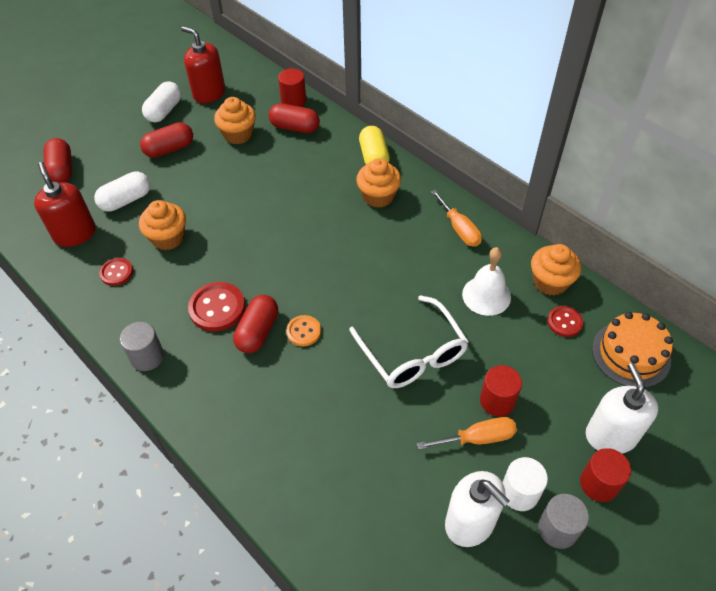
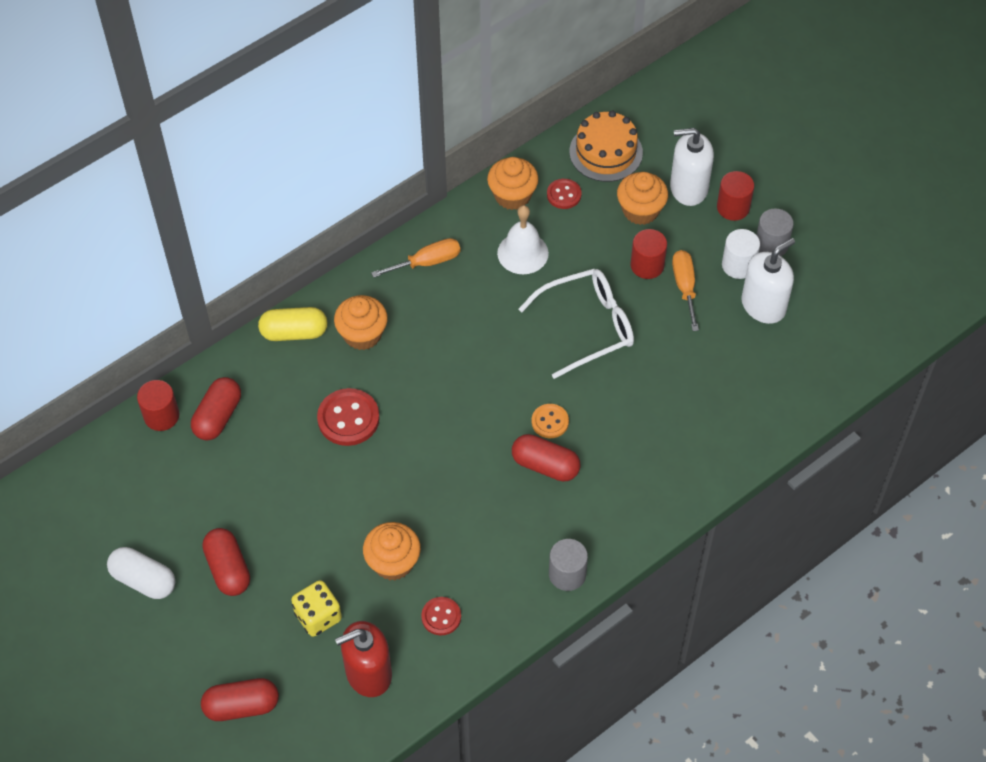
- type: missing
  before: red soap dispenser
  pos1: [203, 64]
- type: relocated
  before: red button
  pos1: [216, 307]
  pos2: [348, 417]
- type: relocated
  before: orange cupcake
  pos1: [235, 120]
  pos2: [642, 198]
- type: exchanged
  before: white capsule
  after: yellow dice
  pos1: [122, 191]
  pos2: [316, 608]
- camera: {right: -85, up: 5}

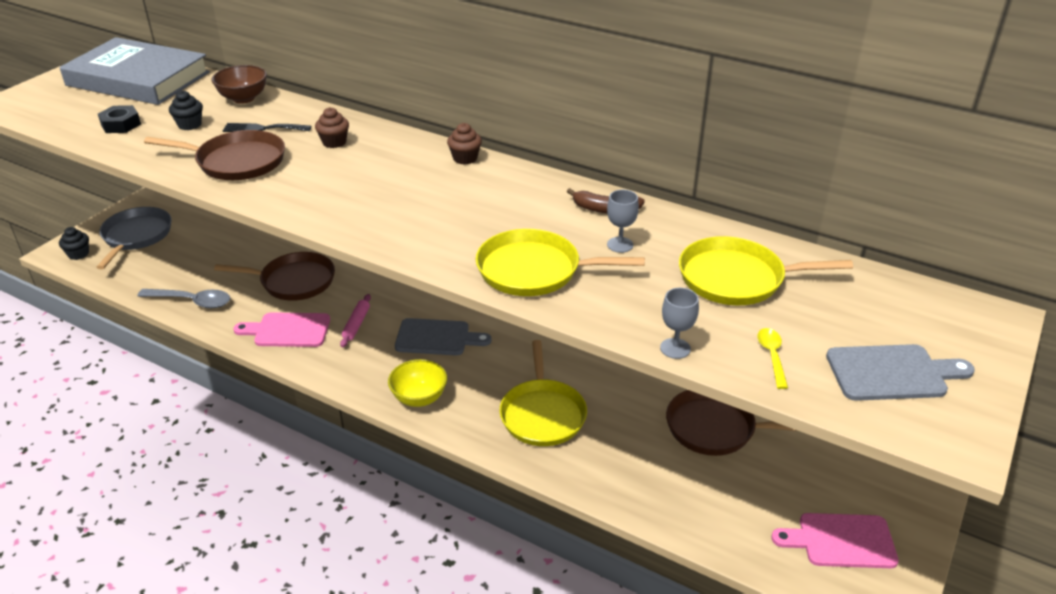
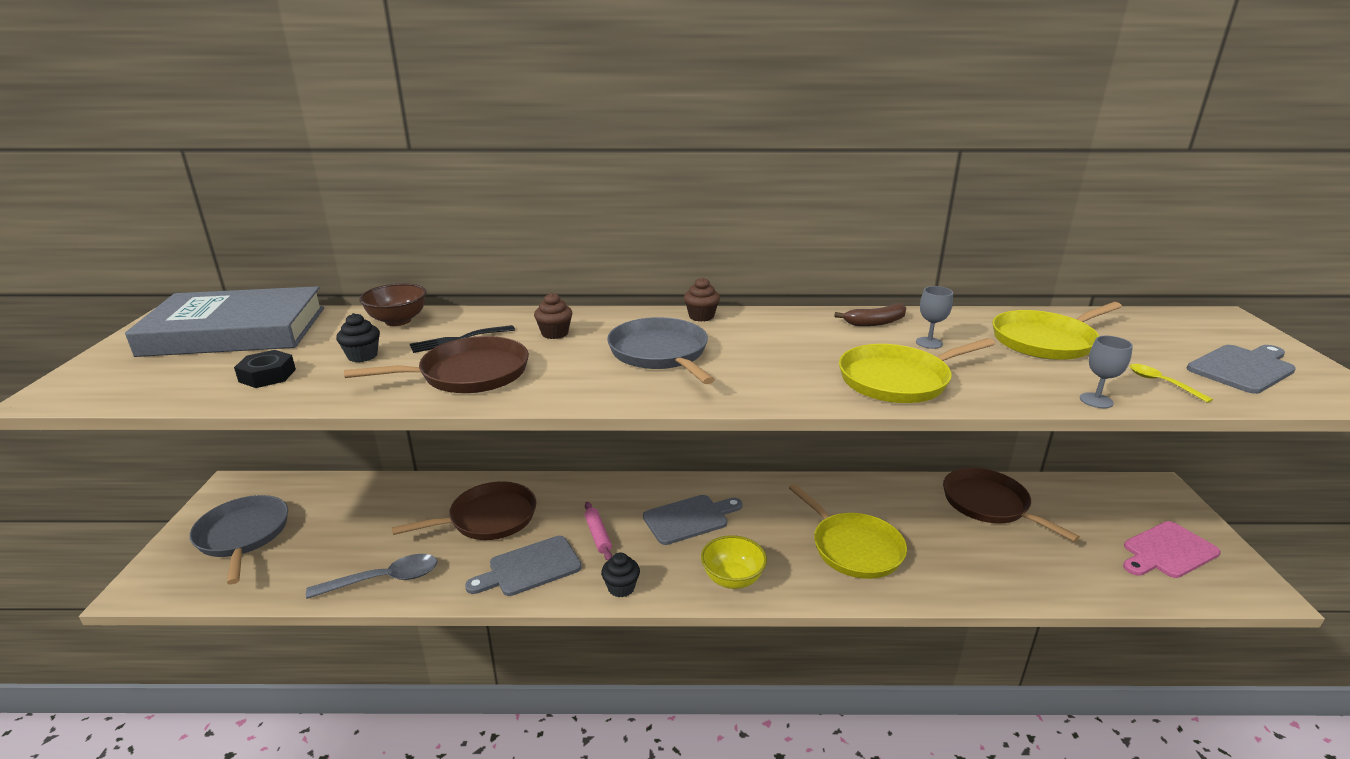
- type: appeared
  after: grey pan
  pos2: [661, 350]
- type: relocated
  before: black cupcake
  pos1: [74, 243]
  pos2: [620, 575]
- type: colour
  before: pink cutting board
  after: grey cutting board
  pos1: [281, 329]
  pos2: [523, 566]
- type: spun
  before: brown pan
  pos1: [731, 423]
  pos2: [1011, 505]
  turn: 75
- camera: {right: -30, up: -10}

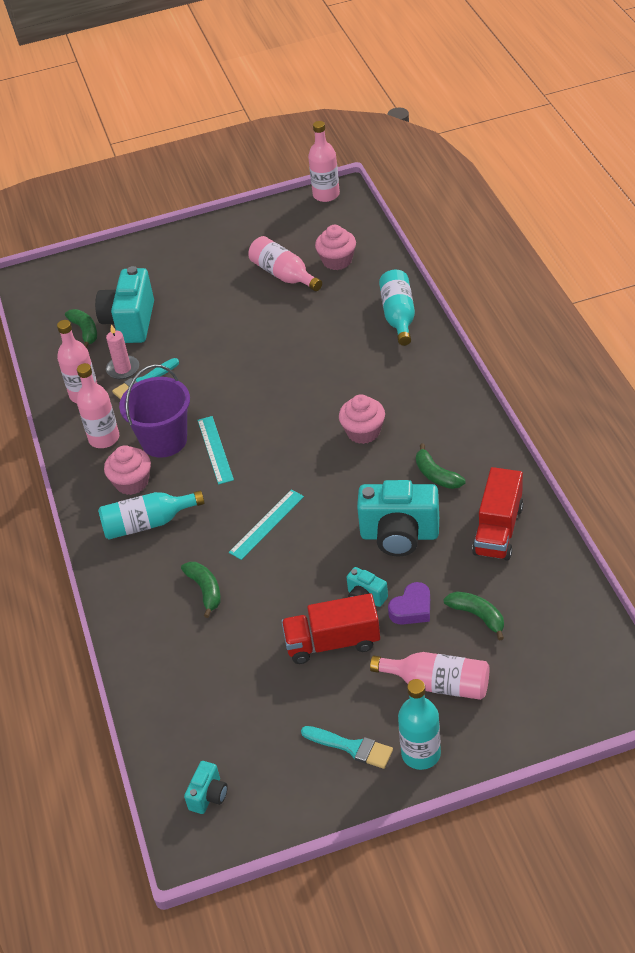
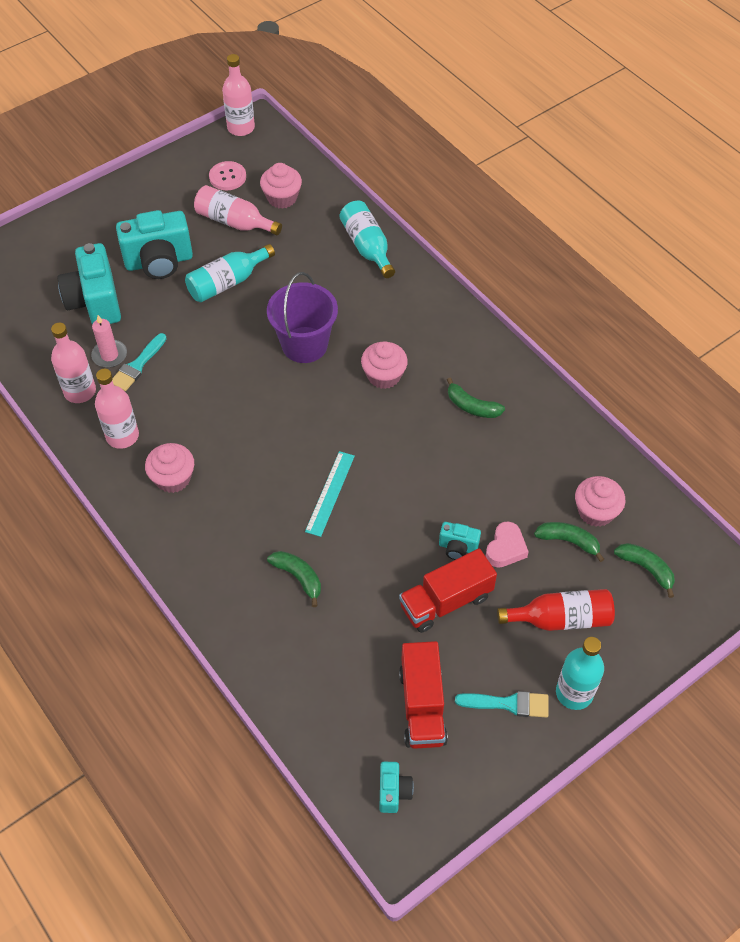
- type: missing
  before: turquoise ruler
  pos1: [215, 450]
- type: appeared
  after: pink button
  pos2: [227, 175]
- type: appeared
  after: pink cupcake
  pos2: [600, 501]
- type: relocated
  before: green banana
  pos1: [81, 328]
  pos2: [644, 570]
- type: relocated
  before: turquoise bottle
  pos1: [151, 514]
  pos2: [230, 273]
- type: relocated
  before: purple bucket
  pos1: [154, 411]
  pos2: [302, 317]
- type: relocated
  before: turquoise camera
  pos1: [398, 518]
  pos2: [154, 244]
- type: relocated
  before: red truck
  pos1: [497, 513]
  pos2: [423, 695]
- type: colour
  before: pink bottle
  after: red bottle
  pos1: [430, 676]
  pos2: [556, 610]
- type: colour
  before: purple heart
  after: pink heart
  pos1: [409, 603]
  pos2: [507, 544]
- camera: {right: -25, up: 10}

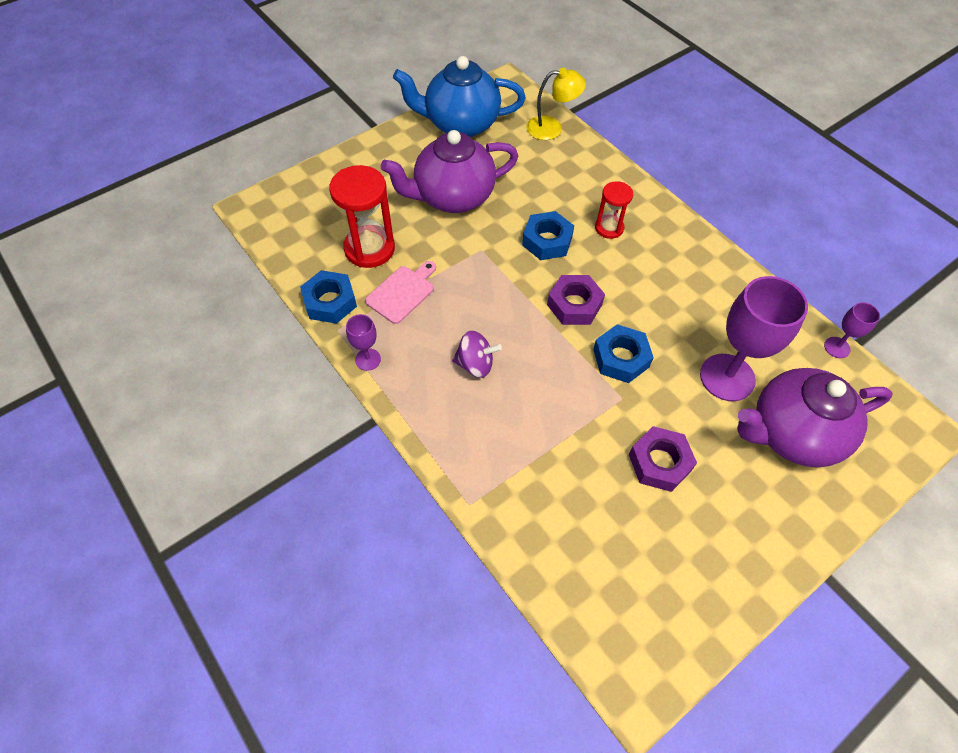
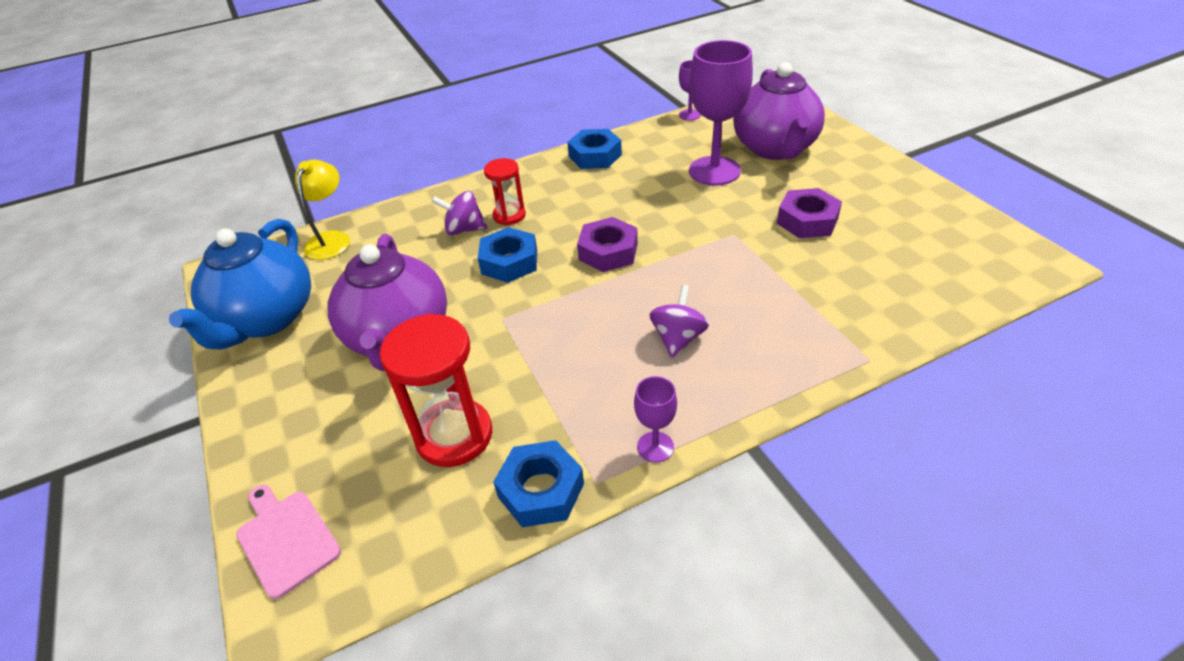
- type: appeared
  after: purple spinning top
  pos2: [460, 213]
- type: relocated
  before: pink cutting board
  pos1: [400, 292]
  pos2: [288, 542]
- type: relocated
  before: blue nut
  pos1: [623, 353]
  pos2: [594, 149]
- camera: {right: -75, up: -15}

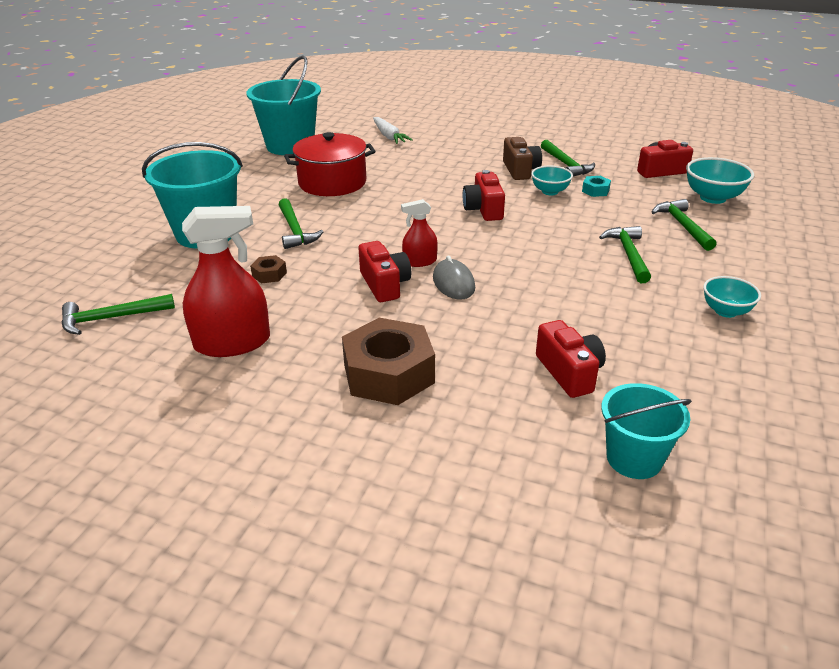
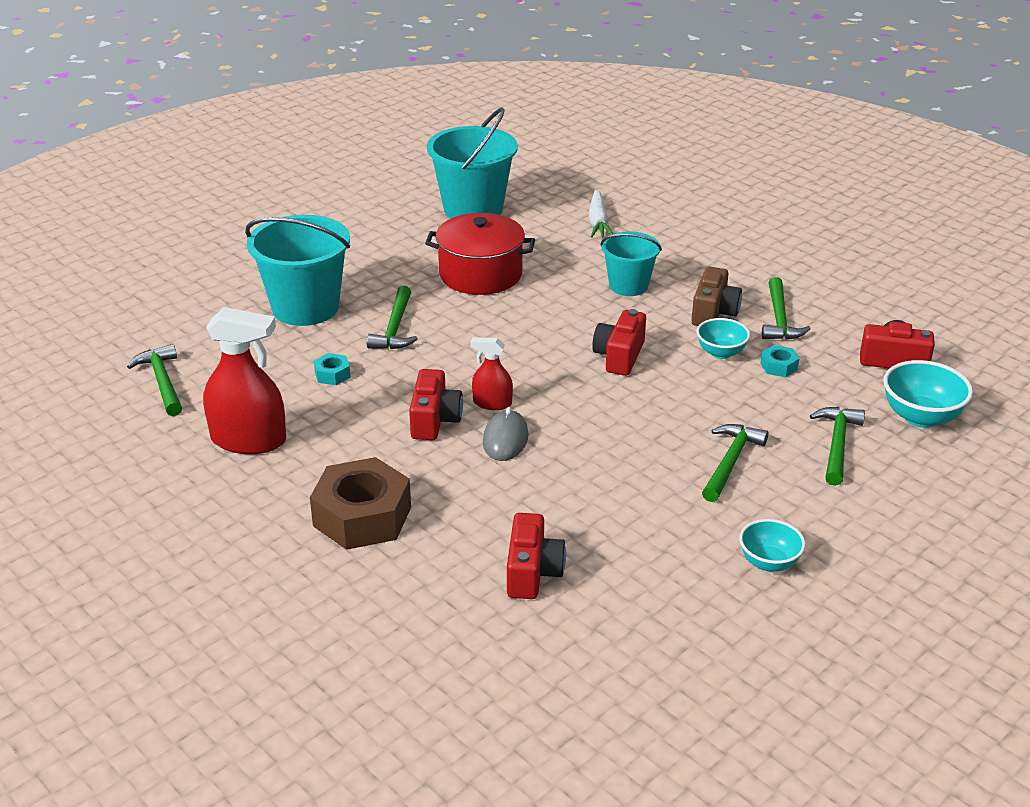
- type: relocated
  before: turquoise bucket
  pos1: [646, 431]
  pos2: [631, 263]
- type: colour
  before: brown nut
  after: turquoise nut
  pos1: [268, 269]
  pos2: [332, 369]
- type: spun
  before: green hammer
  pos1: [118, 314]
  pos2: [154, 380]
  turn: 60
- camera: {right: 25, up: 0}

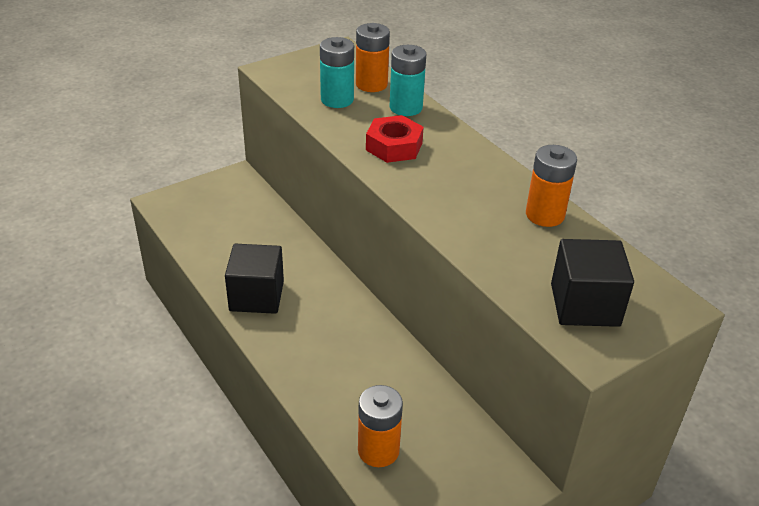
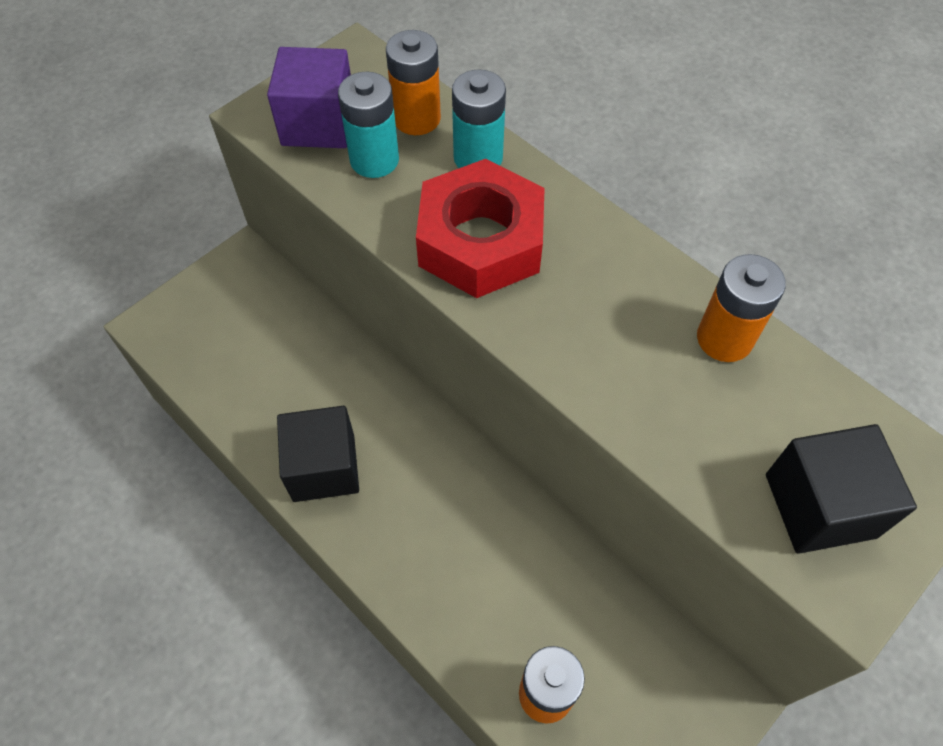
- type: appeared
  after: purple cube
  pos2: [309, 97]
- type: size
  before: red nut
  pos1: [395, 139]
  pos2: [480, 228]
  scale: 1.58
- camera: {right: -10, up: 20}

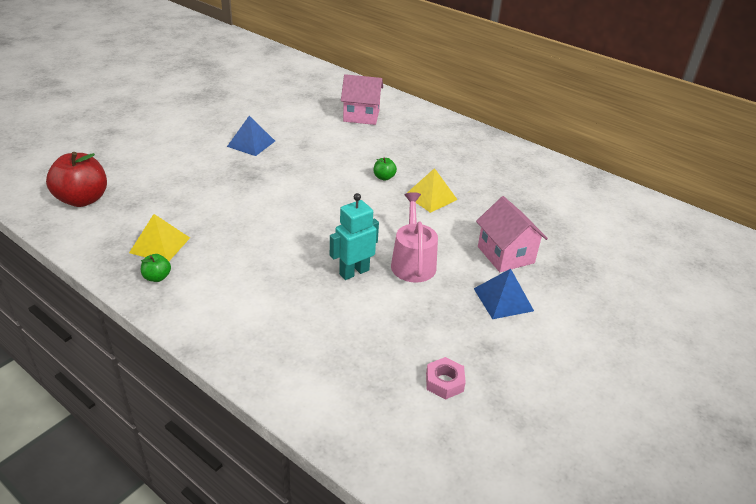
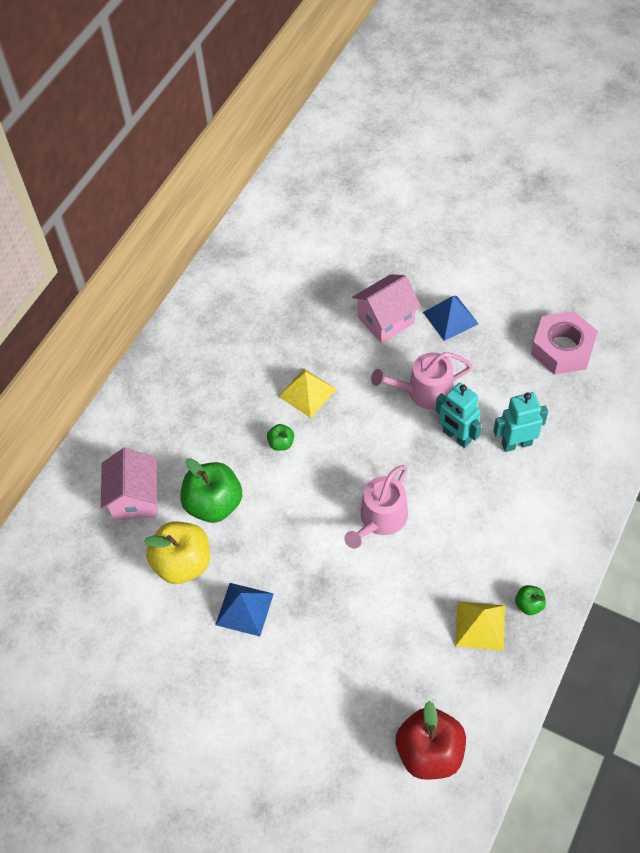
- type: appeared
  after: yellow apple
  pos2: [177, 553]
- type: appeared
  after: green apple
  pos2: [211, 490]
- type: appeared
  after: pink watering can
  pos2: [376, 507]
- type: appeared
  after: turquoise robot
  pos2: [520, 422]
- type: size
  before: pink nut
  pos1: [446, 378]
  pos2: [564, 343]
  scale: 1.94
- camera: {right: -95, up: 20}

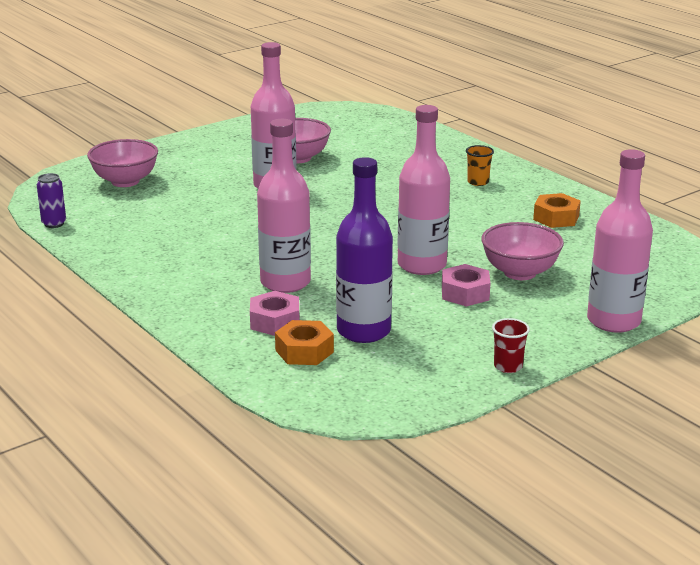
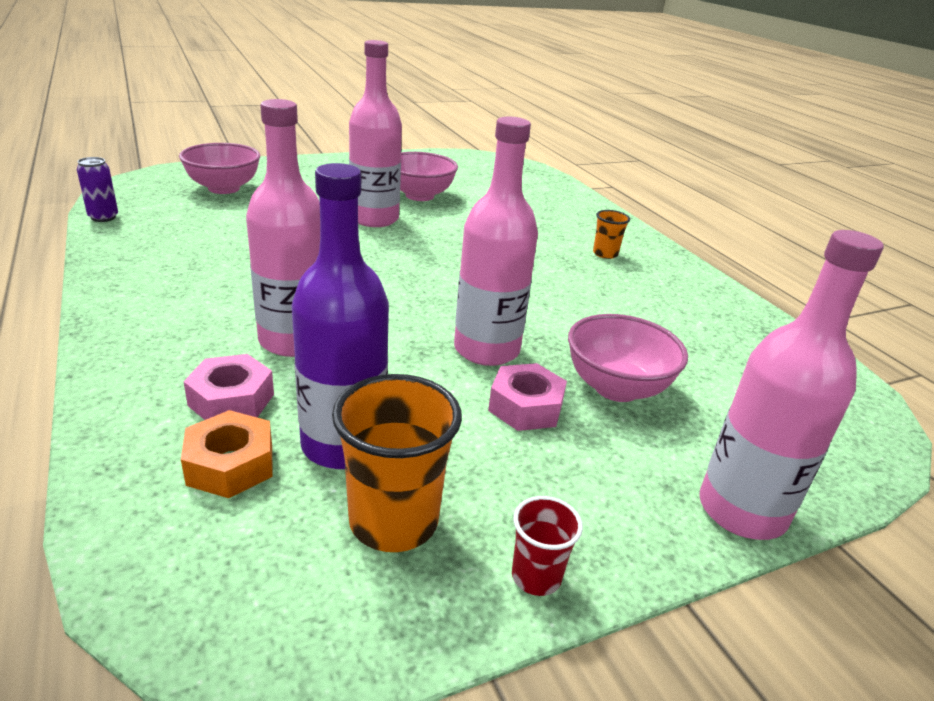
- type: missing
  before: orange nut
  pos1: [557, 210]
- type: appeared
  after: orange cup
  pos2: [397, 463]
- camera: {right: 10, up: 5}

